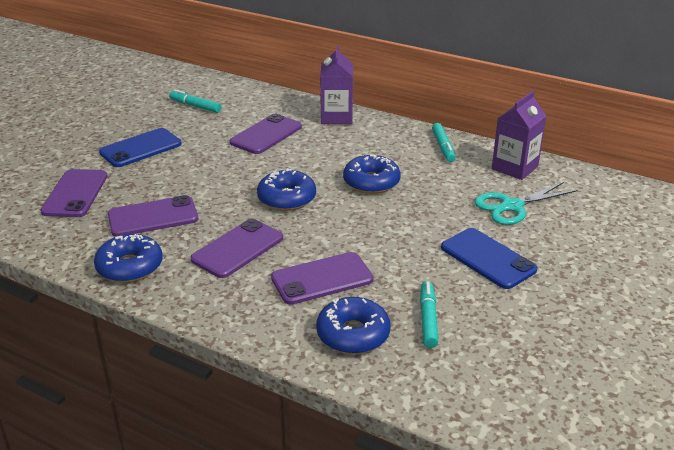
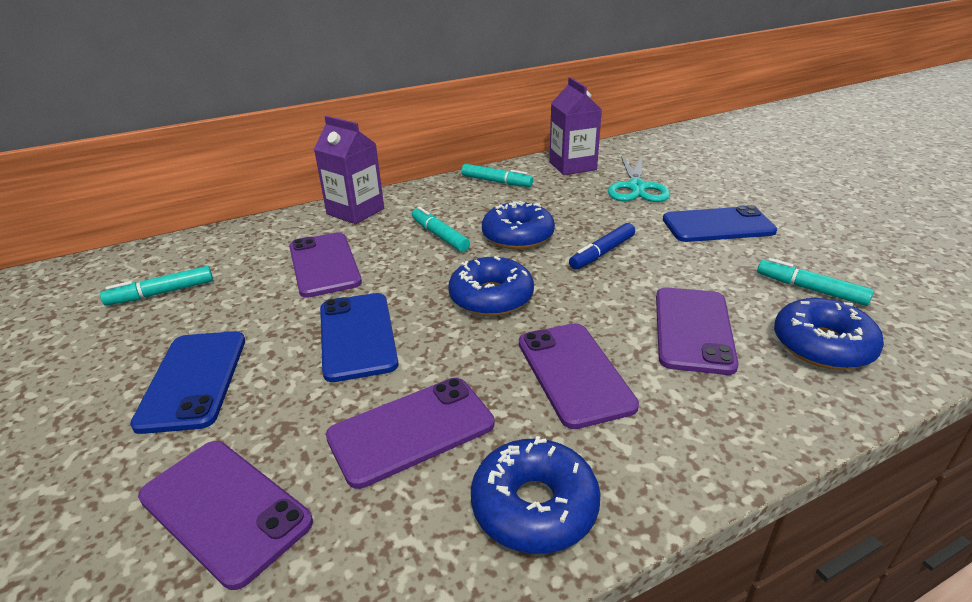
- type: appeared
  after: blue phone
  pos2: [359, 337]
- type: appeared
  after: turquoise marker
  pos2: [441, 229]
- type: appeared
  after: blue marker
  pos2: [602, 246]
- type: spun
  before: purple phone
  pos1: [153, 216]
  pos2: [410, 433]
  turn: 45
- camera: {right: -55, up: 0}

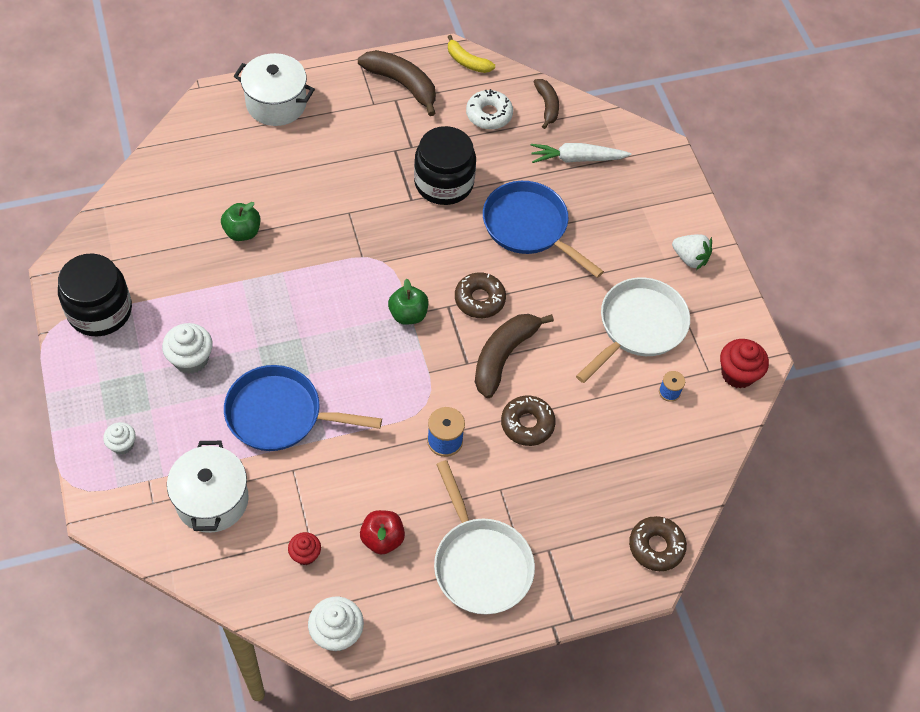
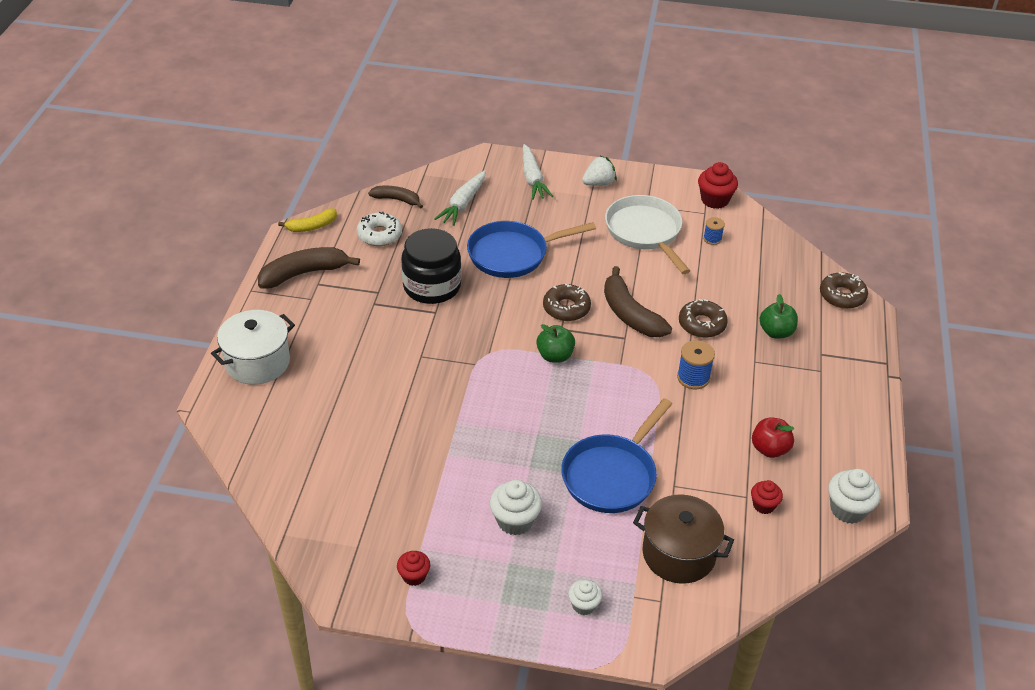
- type: missing
  before: white pan
  pos1: [484, 537]
- type: appeared
  after: white carrot
  pos2: [538, 172]
- type: relocated
  before: green apple
  pos1: [240, 221]
  pos2: [779, 316]
- type: exchanged
  before: black jar
  after: red cupcake
  pos1: [95, 295]
  pos2: [413, 568]
- type: colour
  before: white pot
  after: brown pot
  pos1: [208, 487]
  pos2: [683, 539]
- camera: {right: -60, up: -15}

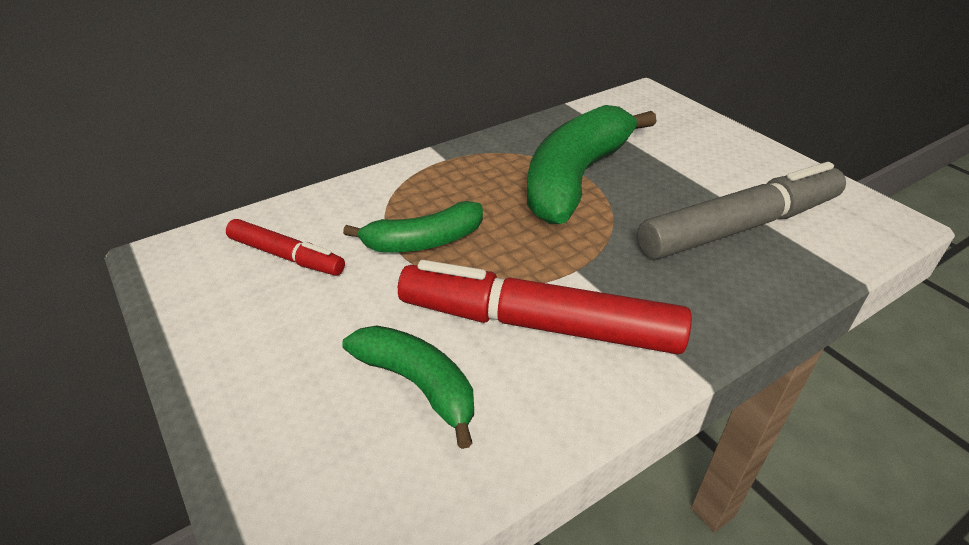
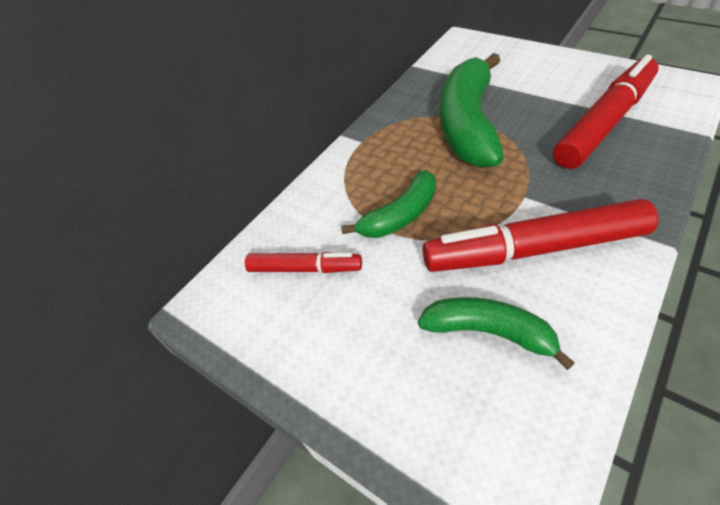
- type: colour
  before: grey marker
  after: red marker
  pos1: [741, 210]
  pos2: [606, 112]
- camera: {right: -15, up: 10}

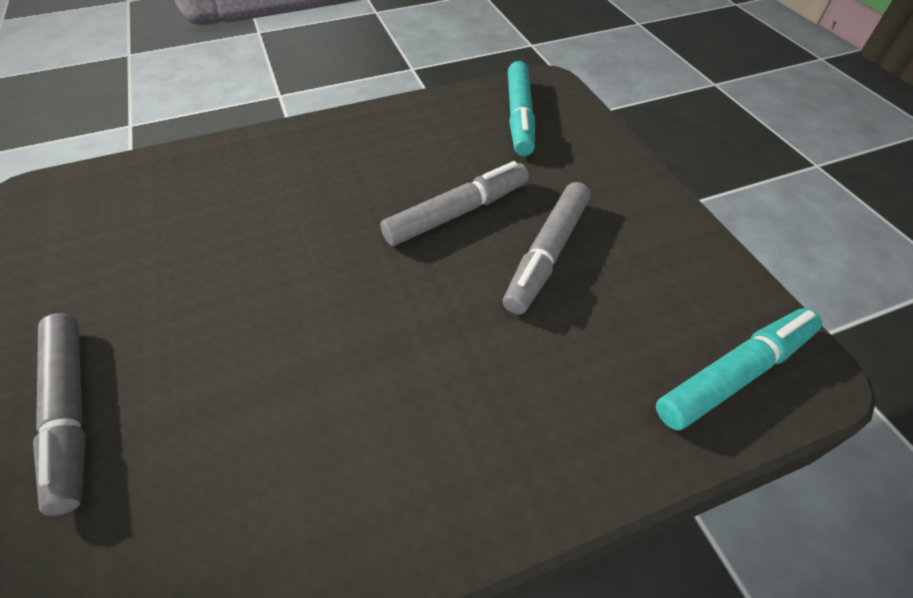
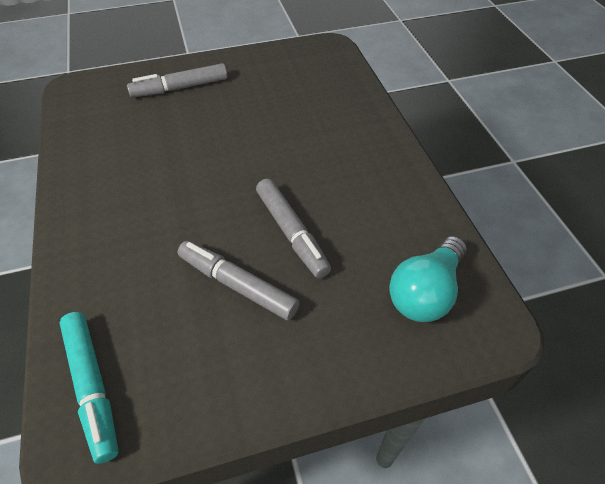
- type: exchanged
  before: turquoise marker
  after: turquoise light bulb
  pos1: [521, 108]
  pos2: [428, 279]
- camera: {right: 95, up: 0}

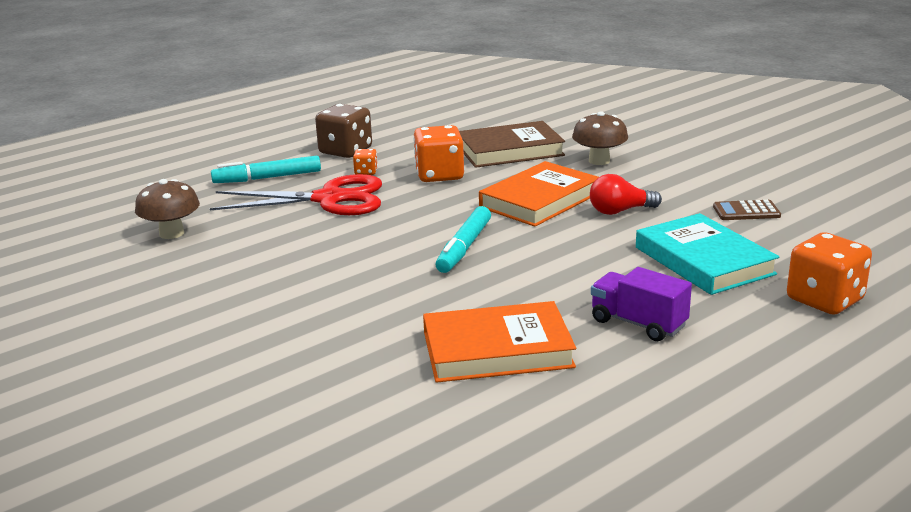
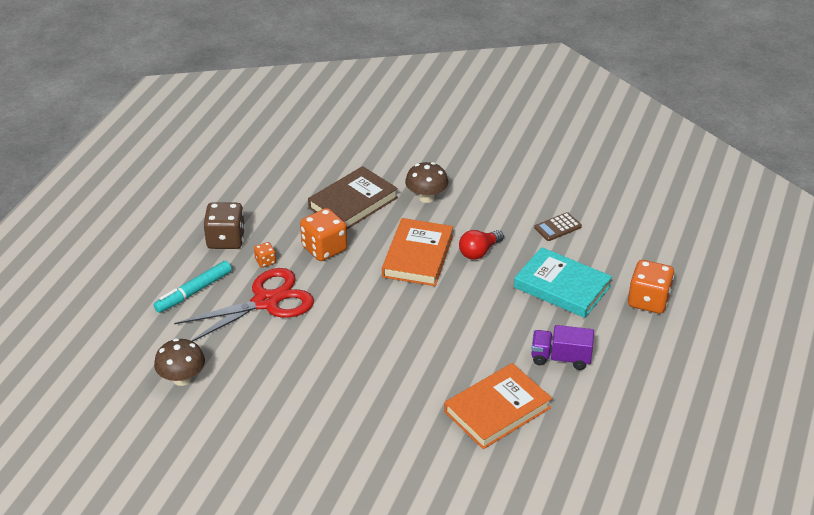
- type: missing
  before: turquoise marker
  pos1: [463, 239]
- camera: {right: -30, up: 15}

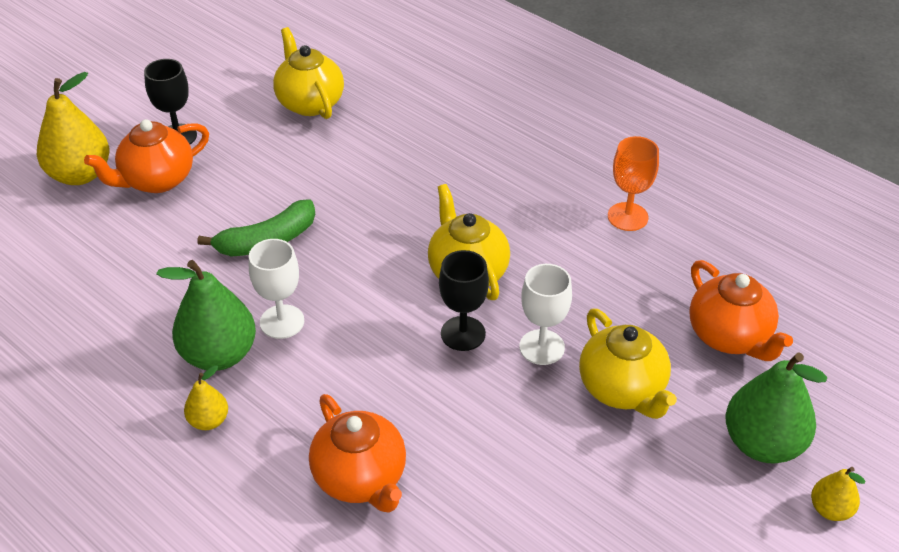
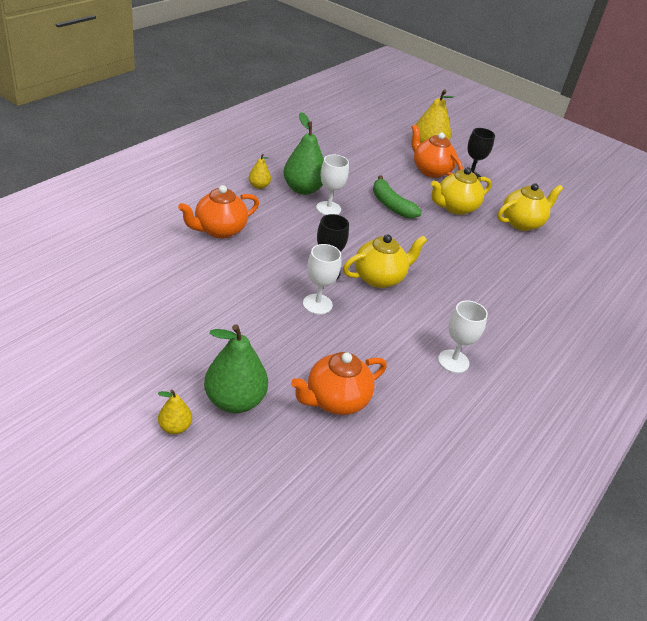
- type: relocated
  before: yellow teapot
  pos1: [628, 364]
  pos2: [461, 191]
- type: colour
  before: orange goblet
  after: white goblet
  pos1: [633, 183]
  pos2: [463, 337]
- camera: {right: 80, up: -5}

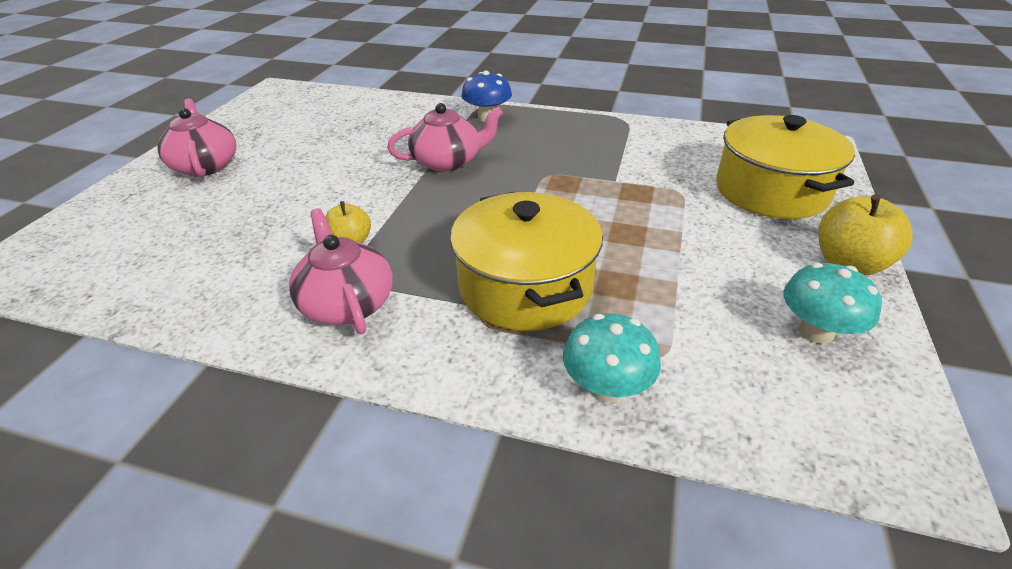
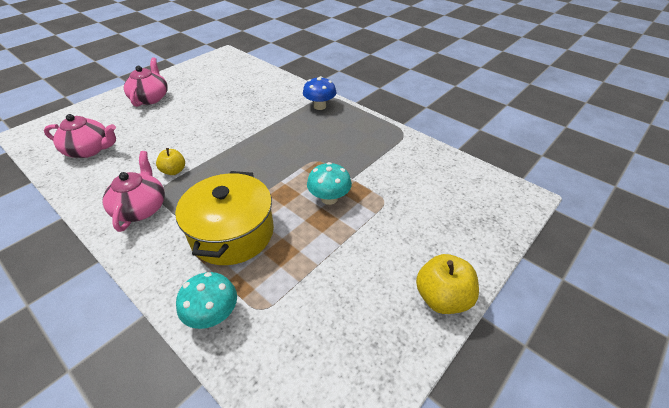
- type: missing
  before: yellow pot
  pos1: [785, 167]
- type: relocated
  before: pink teapot
  pos1: [445, 137]
  pos2: [80, 136]
- type: relocated
  before: turquoise mushroom
  pos1: [832, 303]
  pos2: [329, 183]
- camera: {right: 25, up: 5}

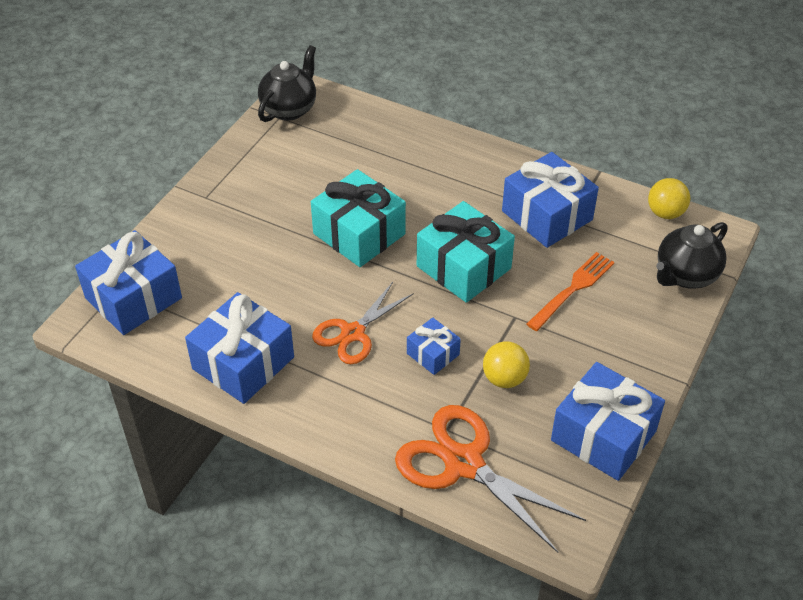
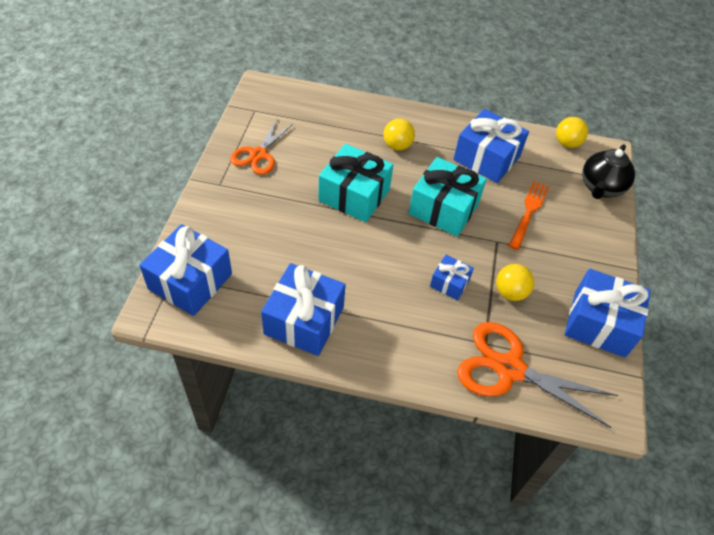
- type: missing
  before: black teapot
  pos1: [287, 83]
- type: appeared
  after: yellow ball
  pos2: [399, 134]
- type: relocated
  before: orange scissors
  pos1: [363, 323]
  pos2: [262, 146]
- camera: {right: -20, up: 5}

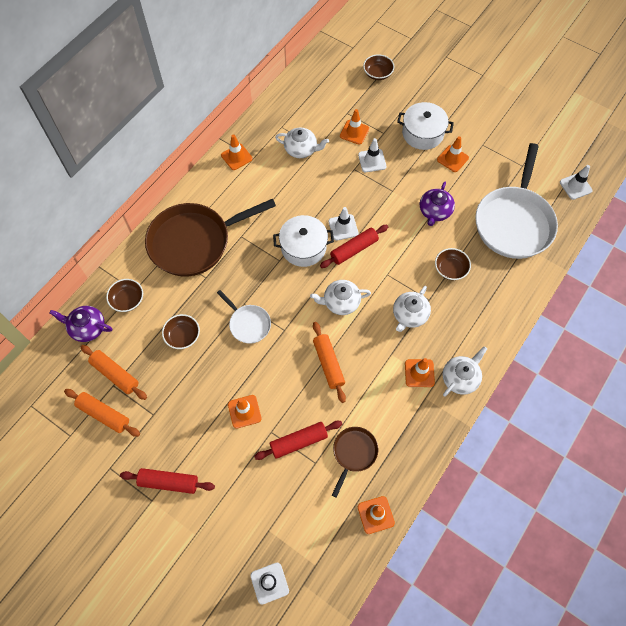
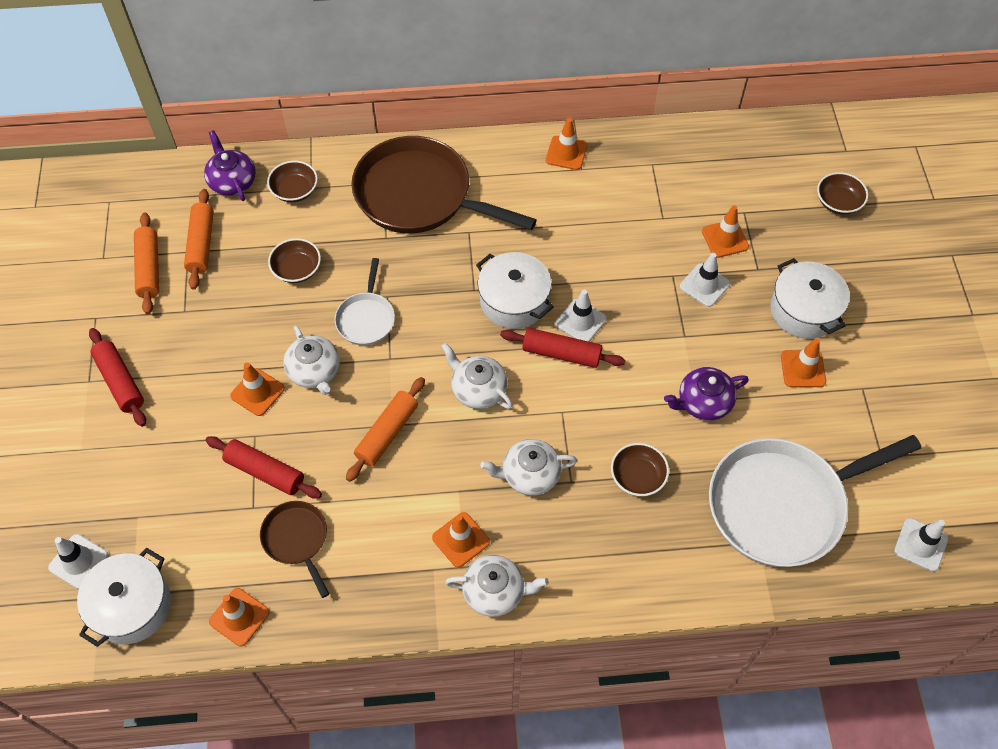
- type: appeared
  after: white pot
  pos2: [124, 597]
- type: relocated
  before: white teapot
  pos1: [302, 142]
  pos2: [311, 360]
- type: spun
  before: brown pan
  pos1: [355, 462]
  pos2: [294, 549]
  turn: -105
- camera: {right: 50, up: -5}

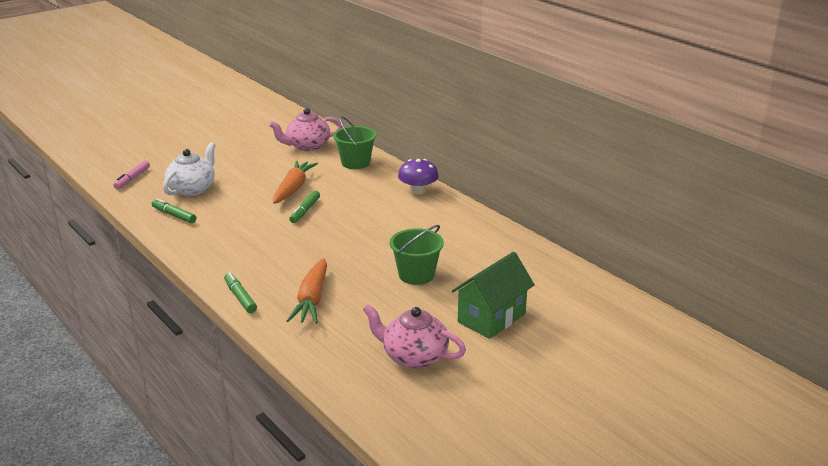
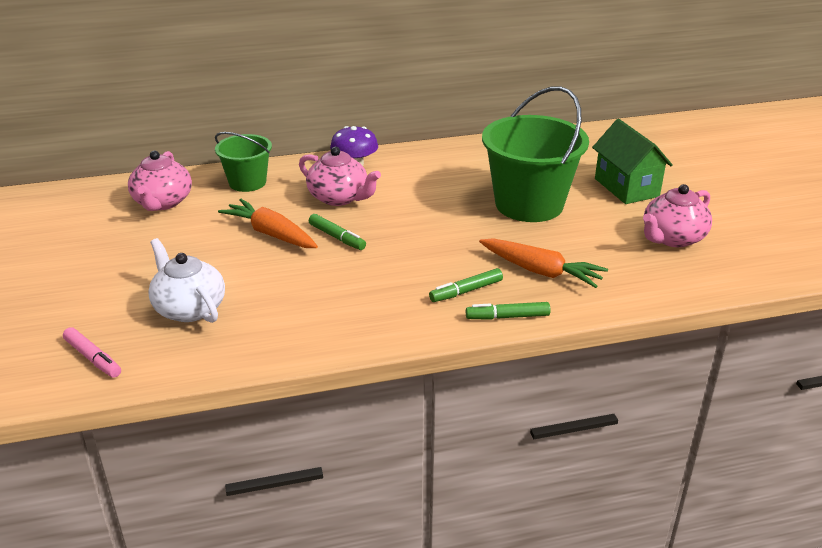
- type: appeared
  after: pink teapot
  pos2: [340, 176]
- type: relocated
  before: green marker
  pos1: [174, 211]
  pos2: [466, 285]
- type: size
  before: green bucket
  pos1: [417, 255]
  pos2: [535, 154]
  scale: 1.77
- camera: {right: -65, up: 5}

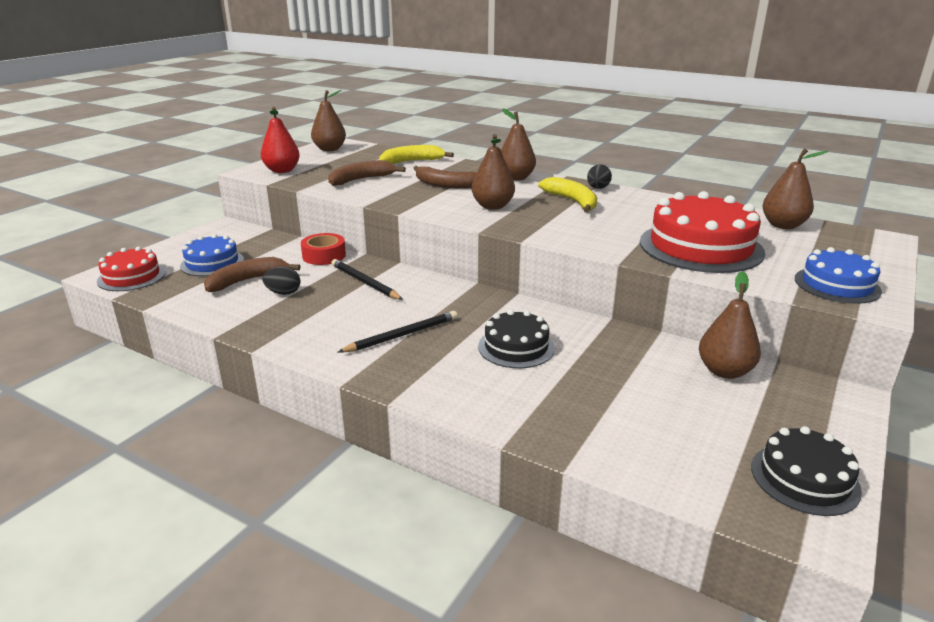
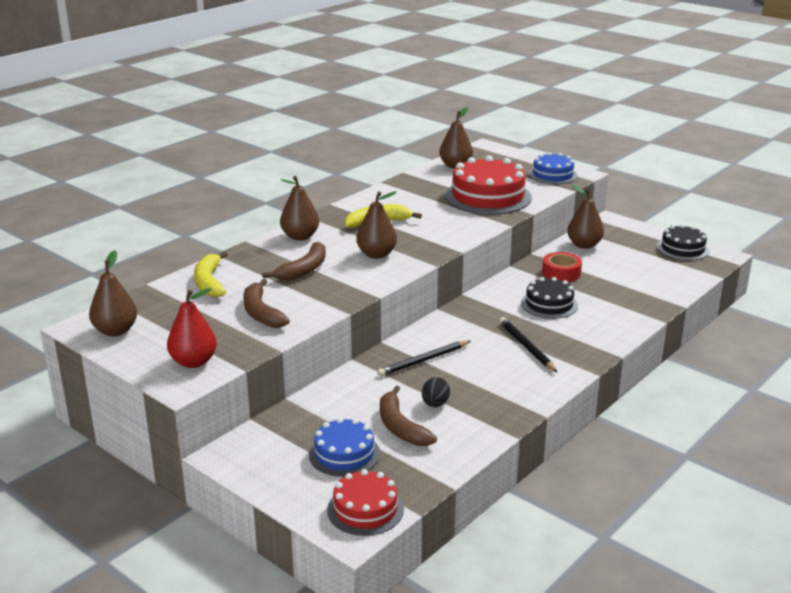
- type: missing
  before: black egg
  pos1: [599, 176]
- type: relocated
  before: red tape
  pos1: [323, 249]
  pos2: [562, 267]
- camera: {right: -80, up: 0}

